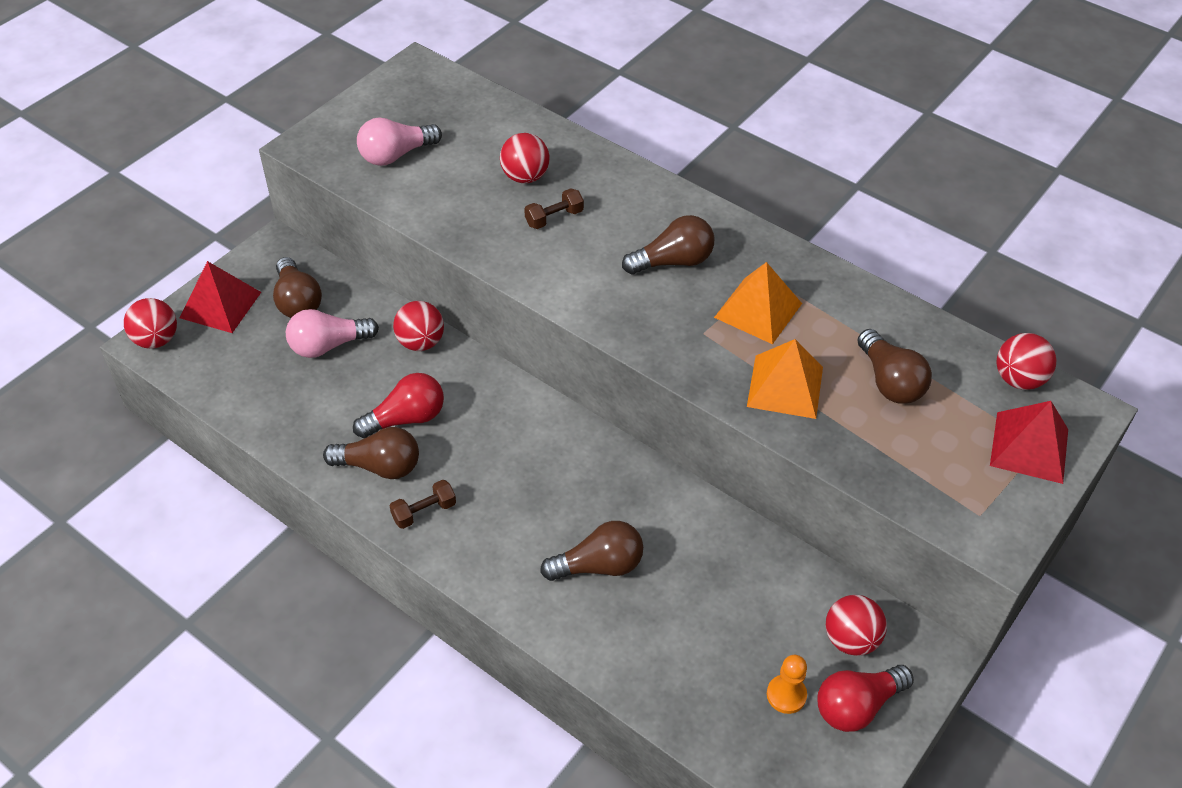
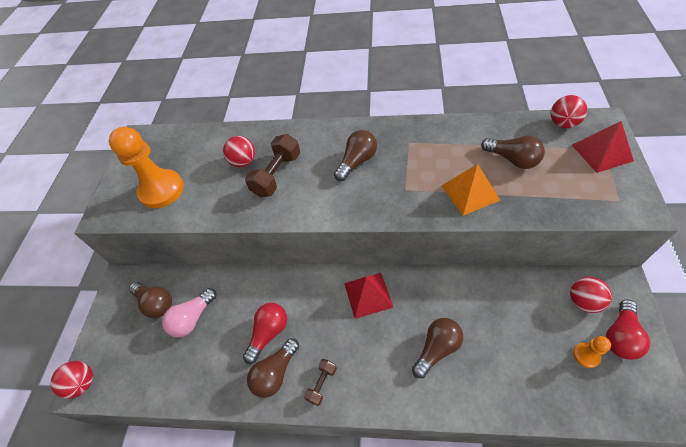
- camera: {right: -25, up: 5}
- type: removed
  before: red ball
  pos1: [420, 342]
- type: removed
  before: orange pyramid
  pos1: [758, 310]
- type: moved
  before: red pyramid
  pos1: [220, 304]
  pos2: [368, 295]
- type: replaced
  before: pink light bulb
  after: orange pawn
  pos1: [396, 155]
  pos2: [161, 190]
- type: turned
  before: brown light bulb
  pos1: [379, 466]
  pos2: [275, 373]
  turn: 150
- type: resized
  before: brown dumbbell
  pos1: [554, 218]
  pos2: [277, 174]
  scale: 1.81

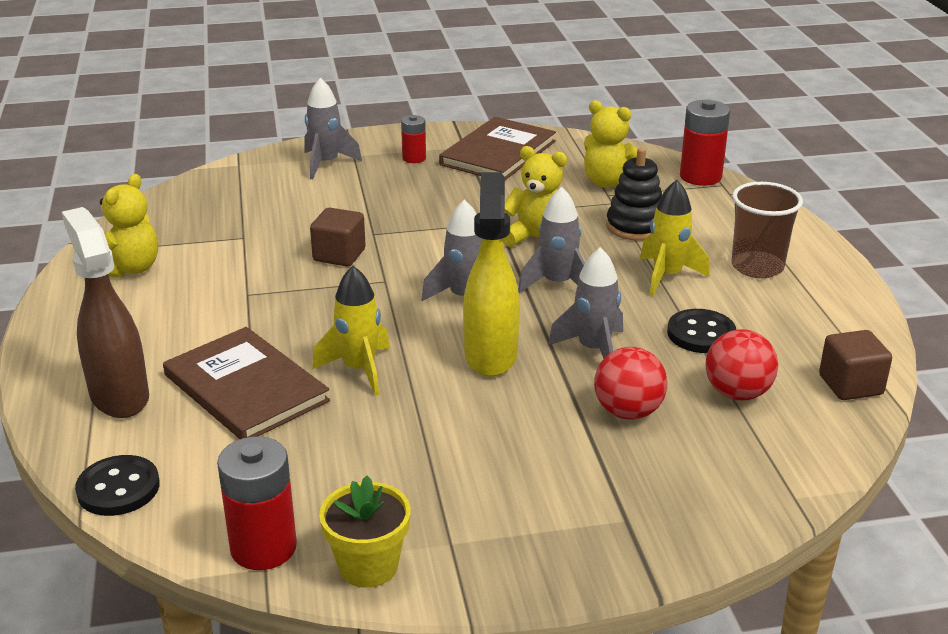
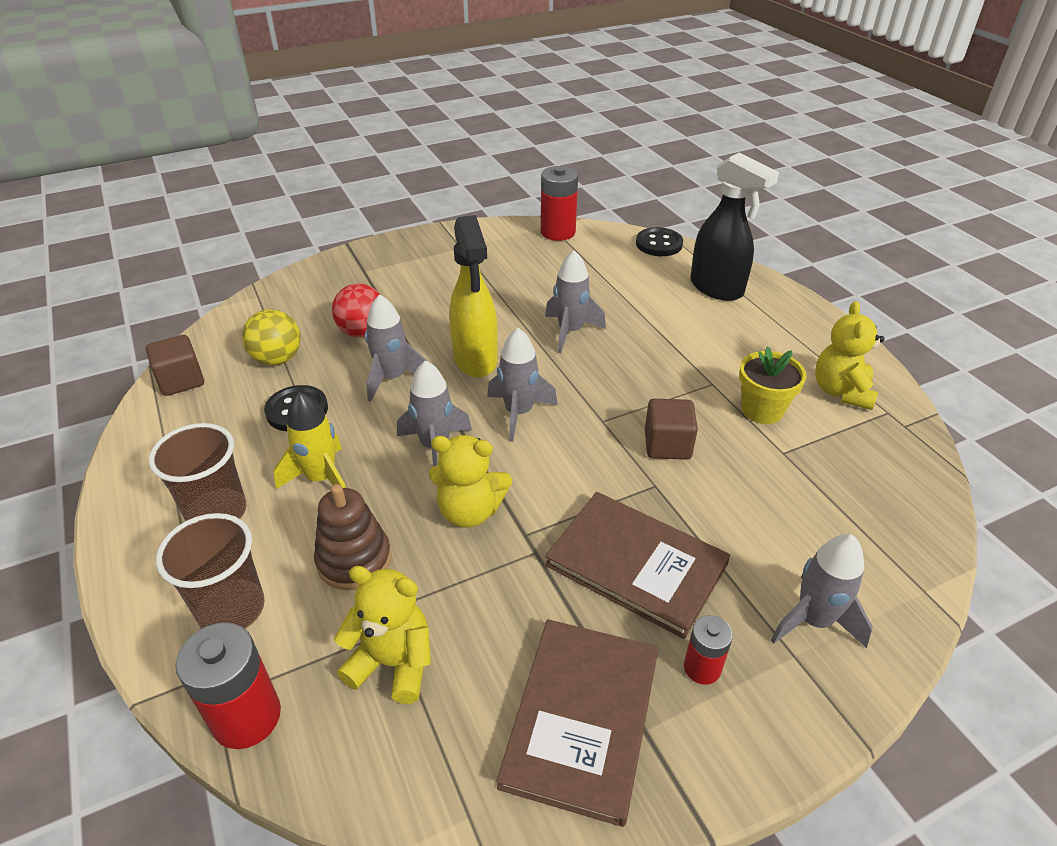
- camera: {right: 165, up: 10}
- type: added
  after: brown cup
  pos2: [231, 609]
- type: moved
  before: brown book
  pos1: [245, 388]
  pos2: [636, 564]
- type: moved
  before: yellow flower pot
  pos1: [368, 566]
  pos2: [762, 410]
- type: recoloured
  before: brown spray bottle
  after: black spray bottle
  pos1: [119, 396]
  pos2: [717, 289]
- type: recoloured
  before: yellow rocket
  after: grey rocket
  pos1: [359, 370]
  pos2: [570, 332]
- type: recoloured
  before: black stacking toy
  after: brown stacking toy
  pos1: [635, 227]
  pos2: [354, 560]
- type: recoloured
  before: red ball
  after: yellow ball
  pos1: [737, 393]
  pos2: [277, 359]

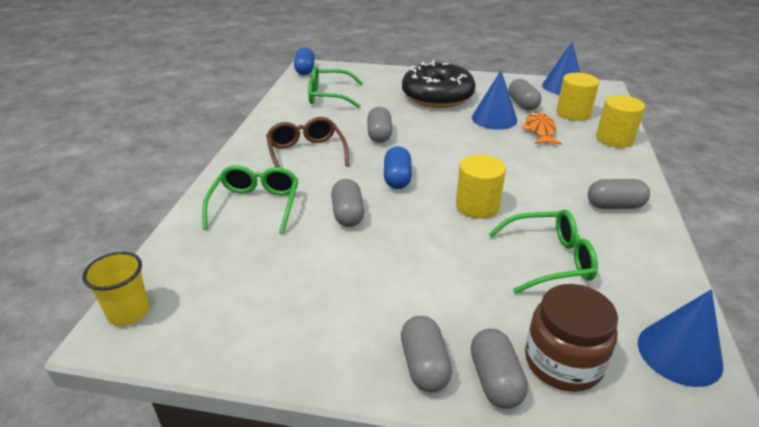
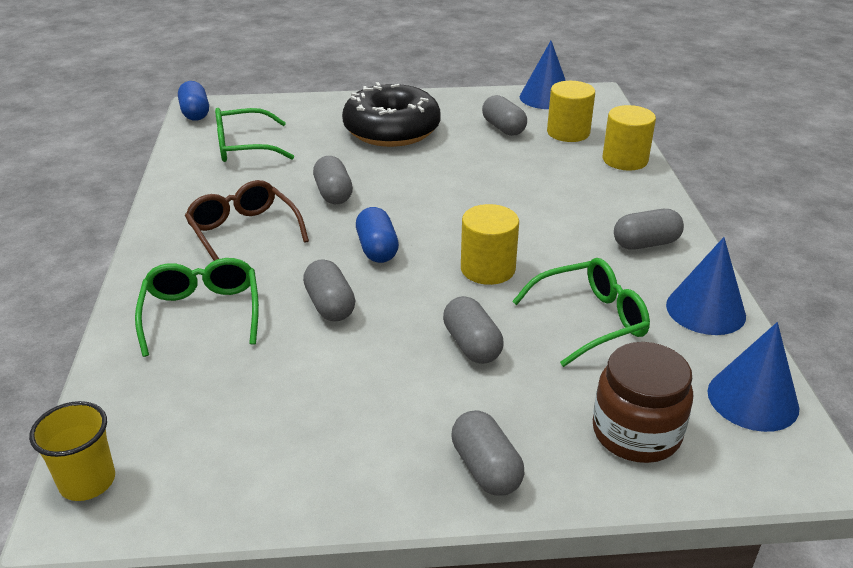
- camera: {right: -15, up: 0}
- type: removed
  before: orange fish
  pos1: [539, 130]
- type: moved
  before: grey capsule
  pos1: [495, 380]
  pos2: [472, 345]
- type: moved
  before: blue cone
  pos1: [494, 118]
  pos2: [705, 310]

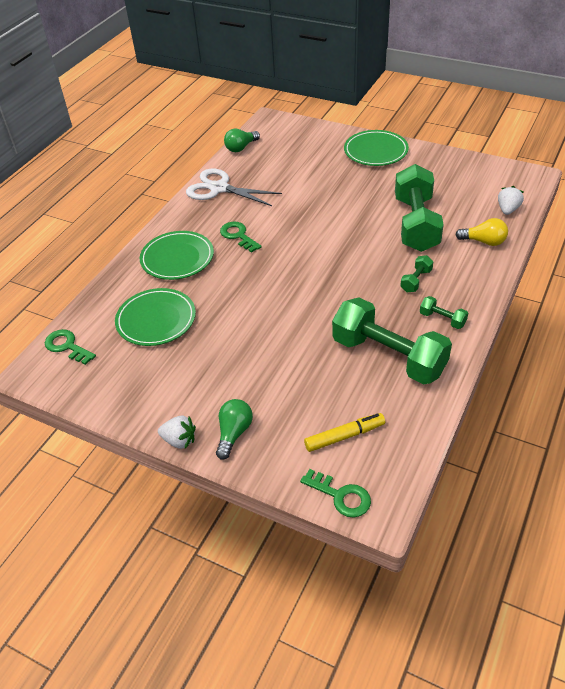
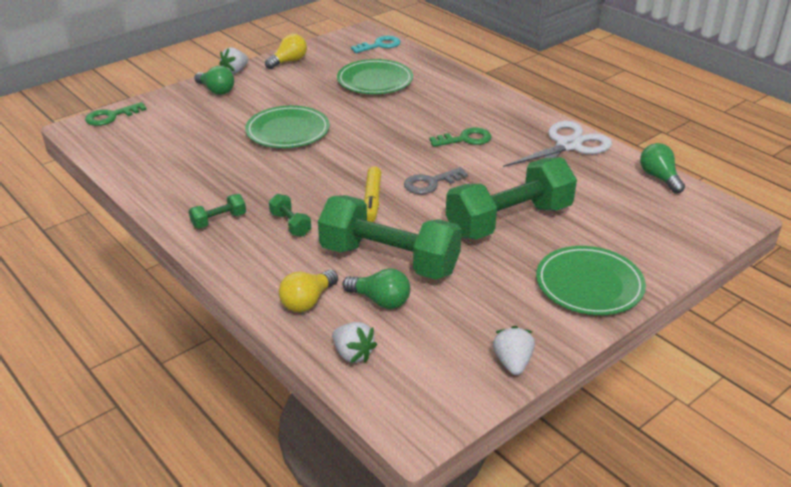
- camera: {right: 110, up: -10}
- type: added
  after: yellow light bulb
  pos2: [288, 61]
- type: added
  after: green light bulb
  pos2: [380, 300]
- type: added
  after: grey key
  pos2: [431, 183]
- type: added
  after: white strawberry
  pos2: [512, 363]
- type: moved
  before: green plate
  pos1: [177, 258]
  pos2: [288, 131]
- type: moved
  before: yellow marker
  pos1: [344, 436]
  pos2: [372, 200]
- type: moved
  before: green dumbbell
  pos1: [388, 356]
  pos2: [509, 221]
- type: recoloured
  before: green key
  after: turquoise key
  pos1: [67, 346]
  pos2: [379, 45]

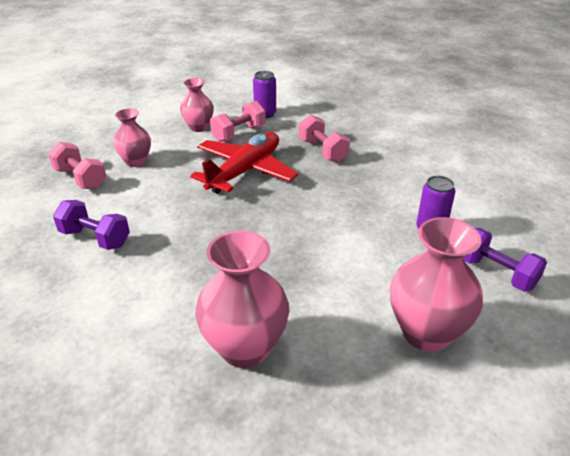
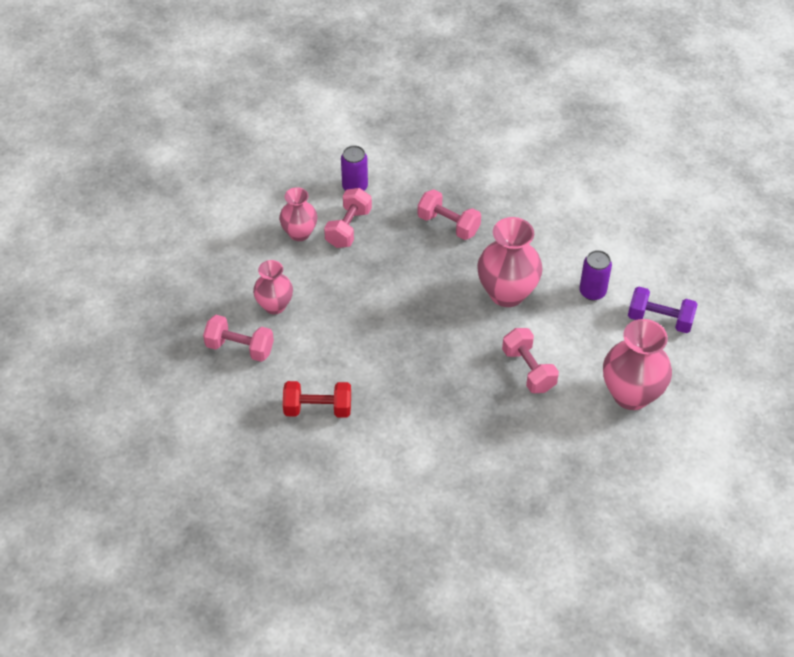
- camera: {right: -25, up: 15}
- type: removed
  before: red plane
  pos1: [245, 171]
- type: added
  after: pink dumbbell
  pos2: [528, 370]
- type: moved
  before: pink vase
  pos1: [245, 348]
  pos2: [507, 293]
- type: recoloured
  before: purple dumbbell
  after: red dumbbell
  pos1: [95, 238]
  pos2: [318, 409]

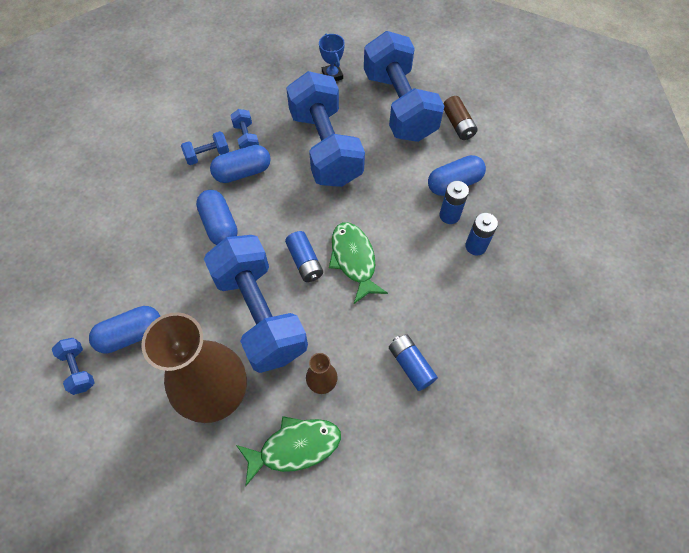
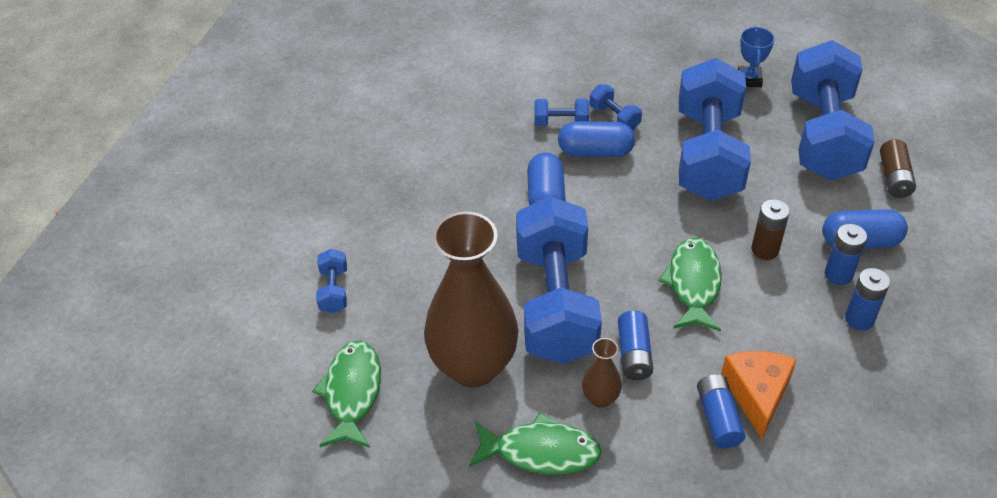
- camera: {right: 25, up: -15}
- type: removed
  before: blue capsule
  pos1: [131, 335]
- type: added
  after: green fish
  pos2: [352, 393]
- type: added
  after: orange cheese
  pos2: [757, 394]
- type: added
  after: brown battery
  pos2: [765, 250]
- type: moved
  before: blue battery
  pos1: [305, 261]
  pos2: [634, 354]
- type: turned
  before: blue dumbbell
  pos1: [246, 138]
  pos2: [614, 118]
  turn: -45

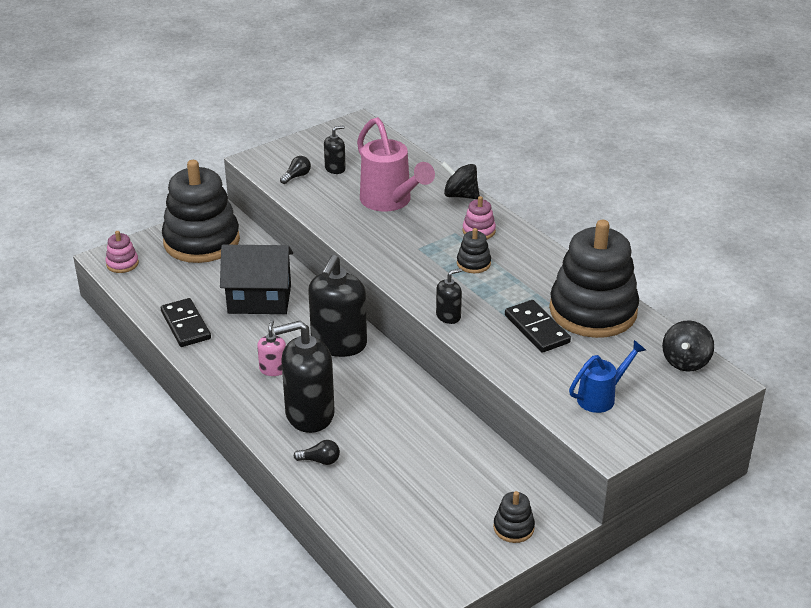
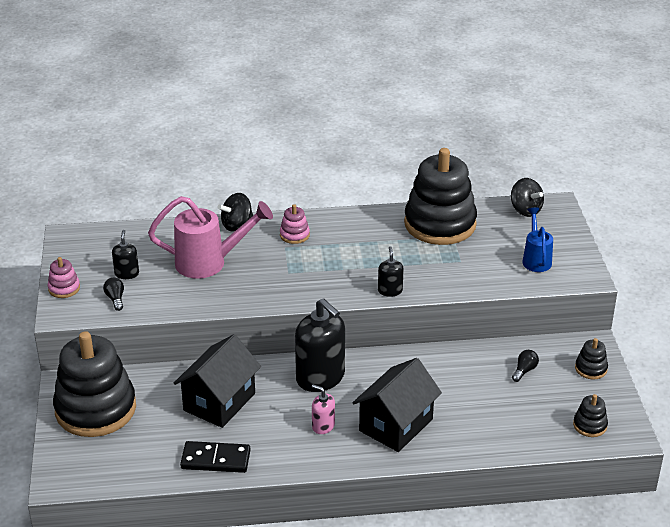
- camera: {right: -60, up: 0}
- type: removed
  before: black domino
  pos1: [536, 329]
- type: moved
  before: pink stacking toy
  pos1: [122, 264]
  pos2: [64, 288]
- type: moved
  before: black light bulb
  pos1: [320, 460]
  pos2: [524, 370]
- type: moved
  before: black stacking toy
  pos1: [473, 263]
  pos2: [590, 425]
- type: replaced
  before: black soap dispenser
  after: black house
  pos1: [309, 414]
  pos2: [396, 425]

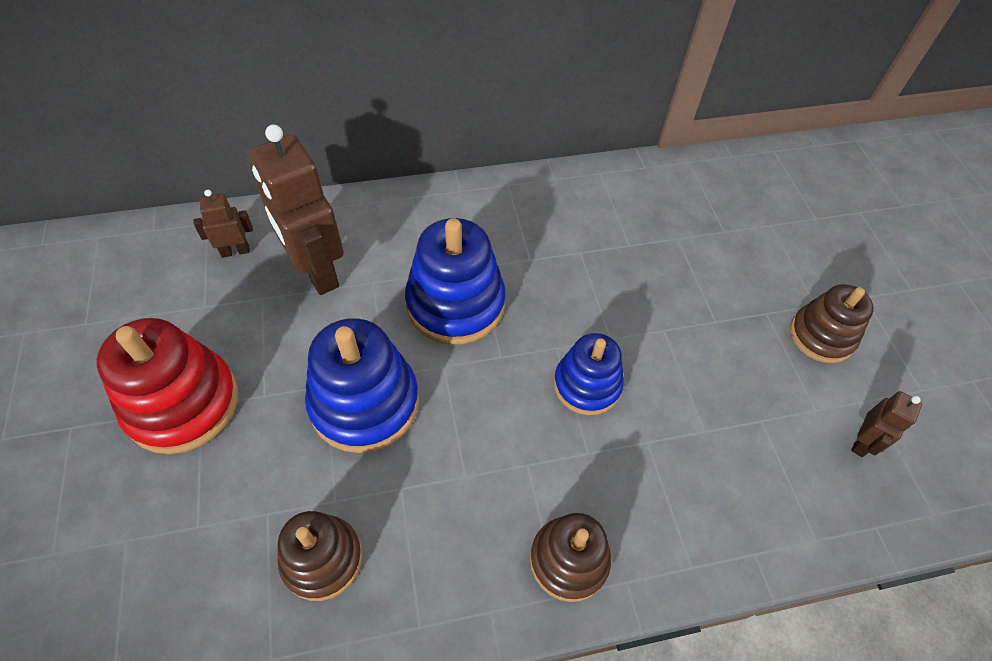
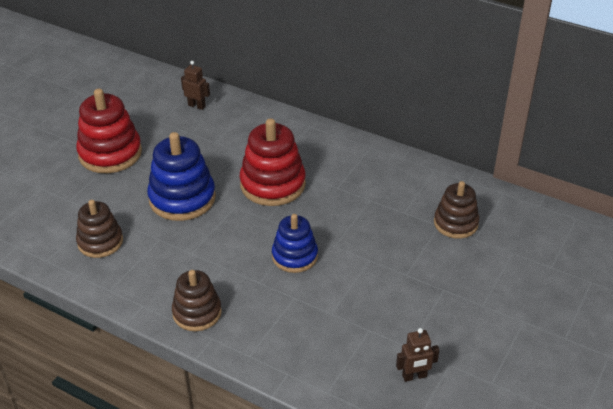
- camera: {right: 45, up: -15}
- type: removed
  before: brown robot
  pos1: [317, 272]
- type: moved
  before: brown stacking toy
  pos1: [821, 336]
  pos2: [455, 223]
- type: recoloured
  before: blue stacking toy
  after: red stacking toy
  pos1: [455, 304]
  pos2: [272, 184]

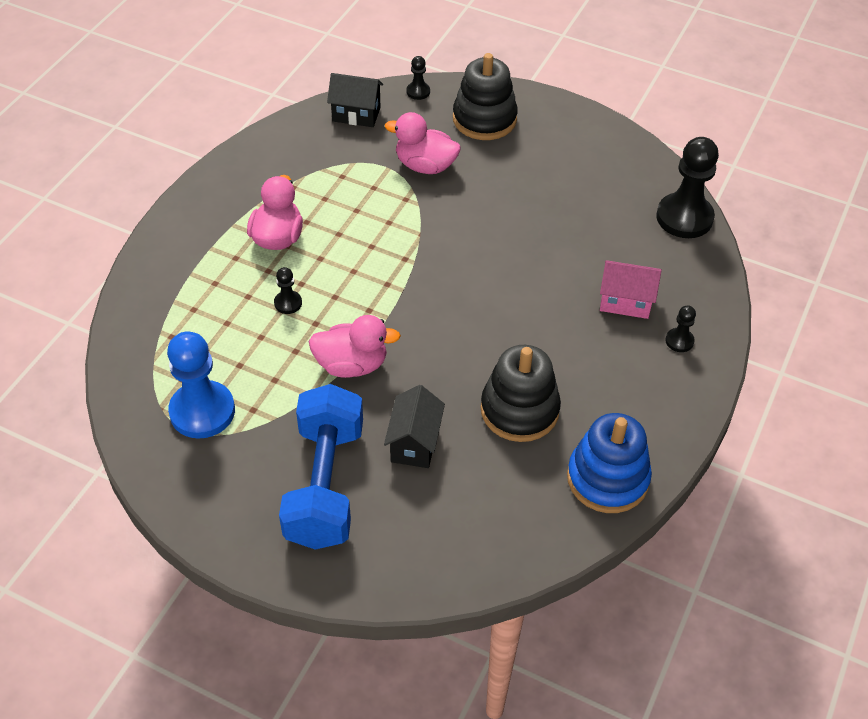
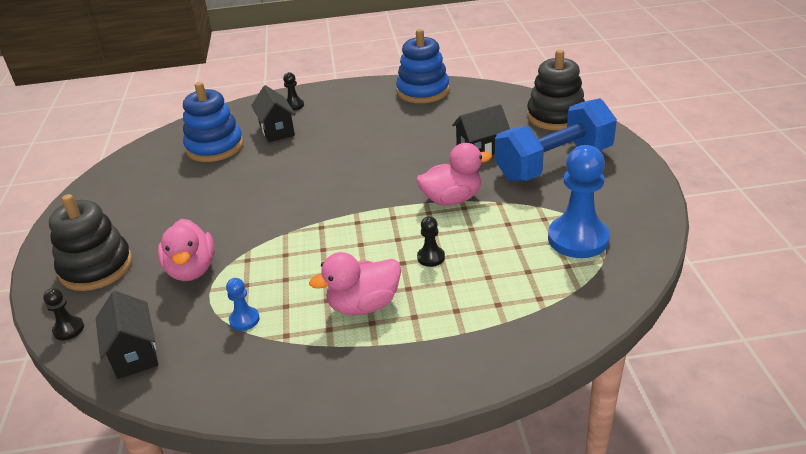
- camera: {right: -120, up: -15}
- type: removed
  before: black pawn
  pos1: [684, 217]
- type: added
  after: blue stacking toy
  pos2: [215, 147]
- type: added
  after: blue pawn
  pos2: [244, 320]
- type: moved
  before: black stacking toy
  pos1: [519, 410]
  pos2: [555, 116]
- type: recoloured
  before: pink house
  after: black house
  pos1: [625, 302]
  pos2: [277, 130]
- type: turned
  before: pink duck
  pos1: [352, 365]
  pos2: [452, 199]
  turn: 105

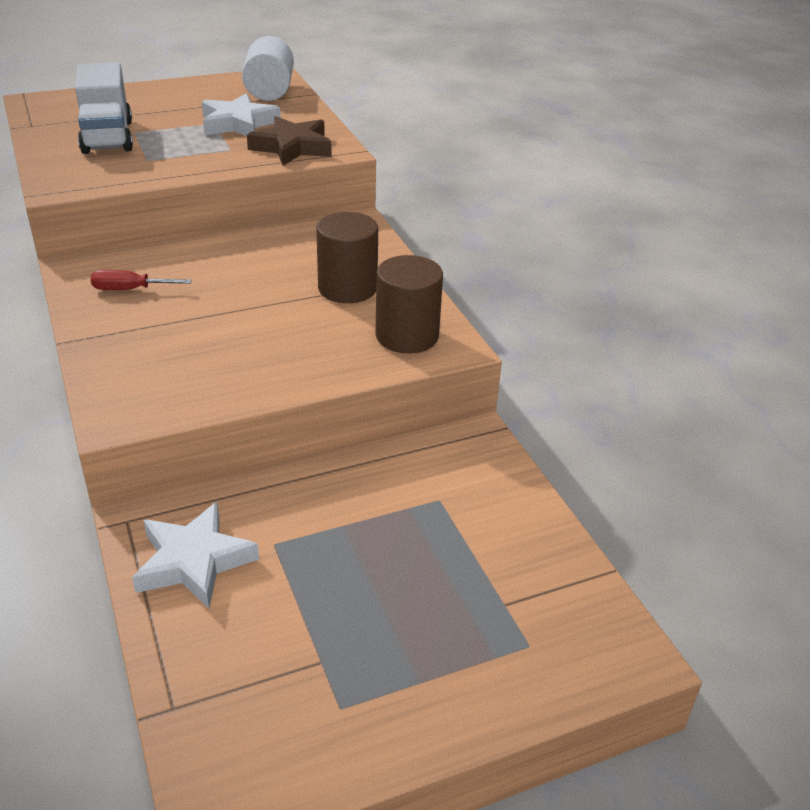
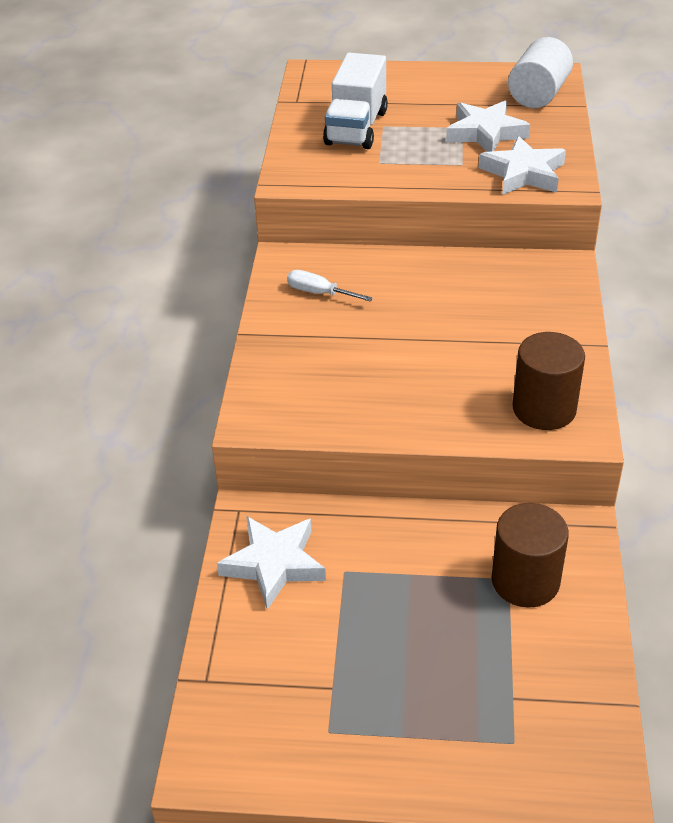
- camera: {right: 30, up: 5}
- type: moved
  before: brown cylinder
  pos1: [347, 288]
  pos2: [525, 581]
- type: recoloured
  before: red screwdriver
  after: white screwdriver
  pos1: [130, 289]
  pos2: [319, 293]
- type: recoloured
  before: brown star
  after: white star
  pos1: [292, 147]
  pos2: [523, 173]

